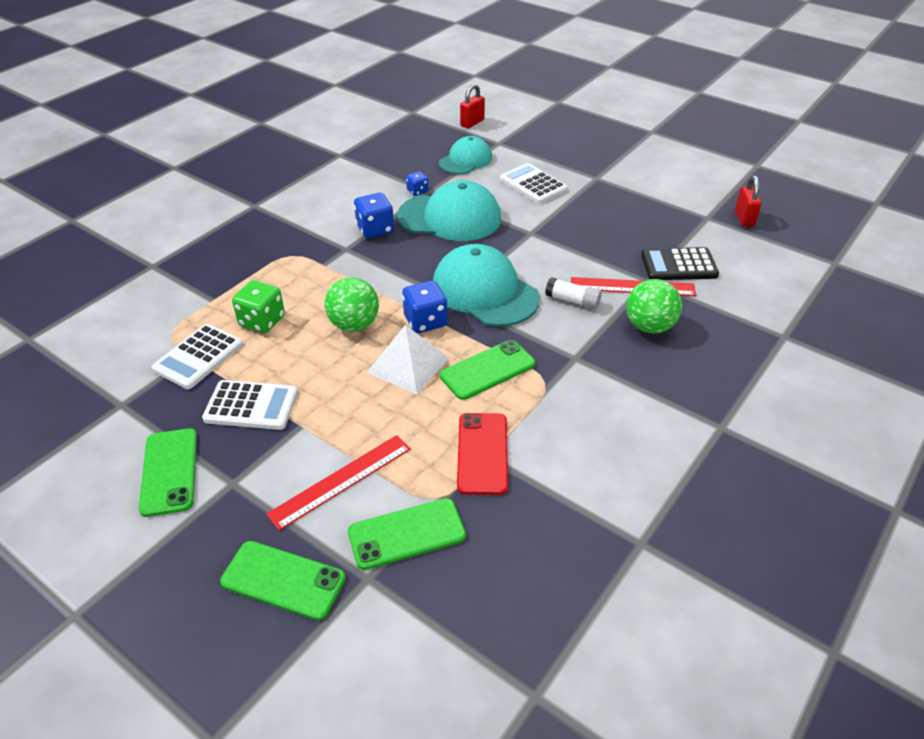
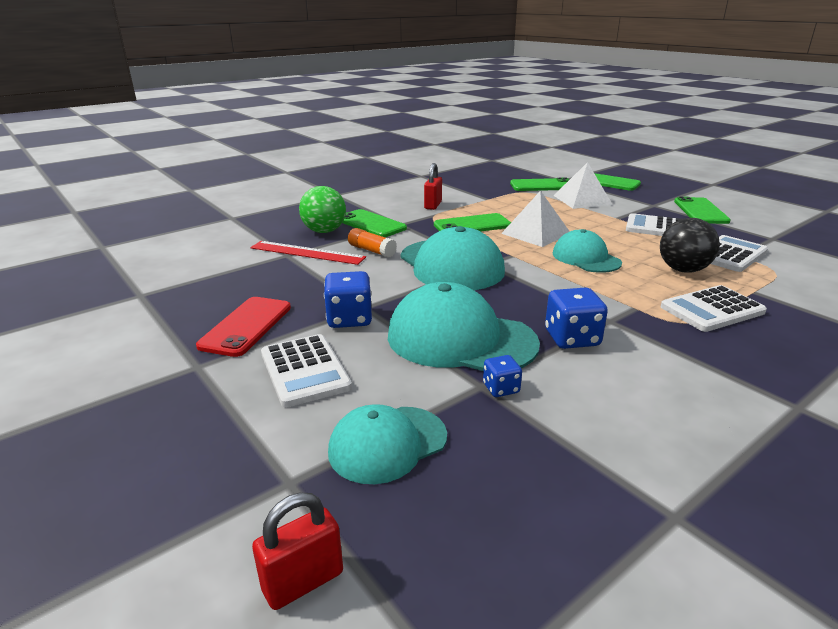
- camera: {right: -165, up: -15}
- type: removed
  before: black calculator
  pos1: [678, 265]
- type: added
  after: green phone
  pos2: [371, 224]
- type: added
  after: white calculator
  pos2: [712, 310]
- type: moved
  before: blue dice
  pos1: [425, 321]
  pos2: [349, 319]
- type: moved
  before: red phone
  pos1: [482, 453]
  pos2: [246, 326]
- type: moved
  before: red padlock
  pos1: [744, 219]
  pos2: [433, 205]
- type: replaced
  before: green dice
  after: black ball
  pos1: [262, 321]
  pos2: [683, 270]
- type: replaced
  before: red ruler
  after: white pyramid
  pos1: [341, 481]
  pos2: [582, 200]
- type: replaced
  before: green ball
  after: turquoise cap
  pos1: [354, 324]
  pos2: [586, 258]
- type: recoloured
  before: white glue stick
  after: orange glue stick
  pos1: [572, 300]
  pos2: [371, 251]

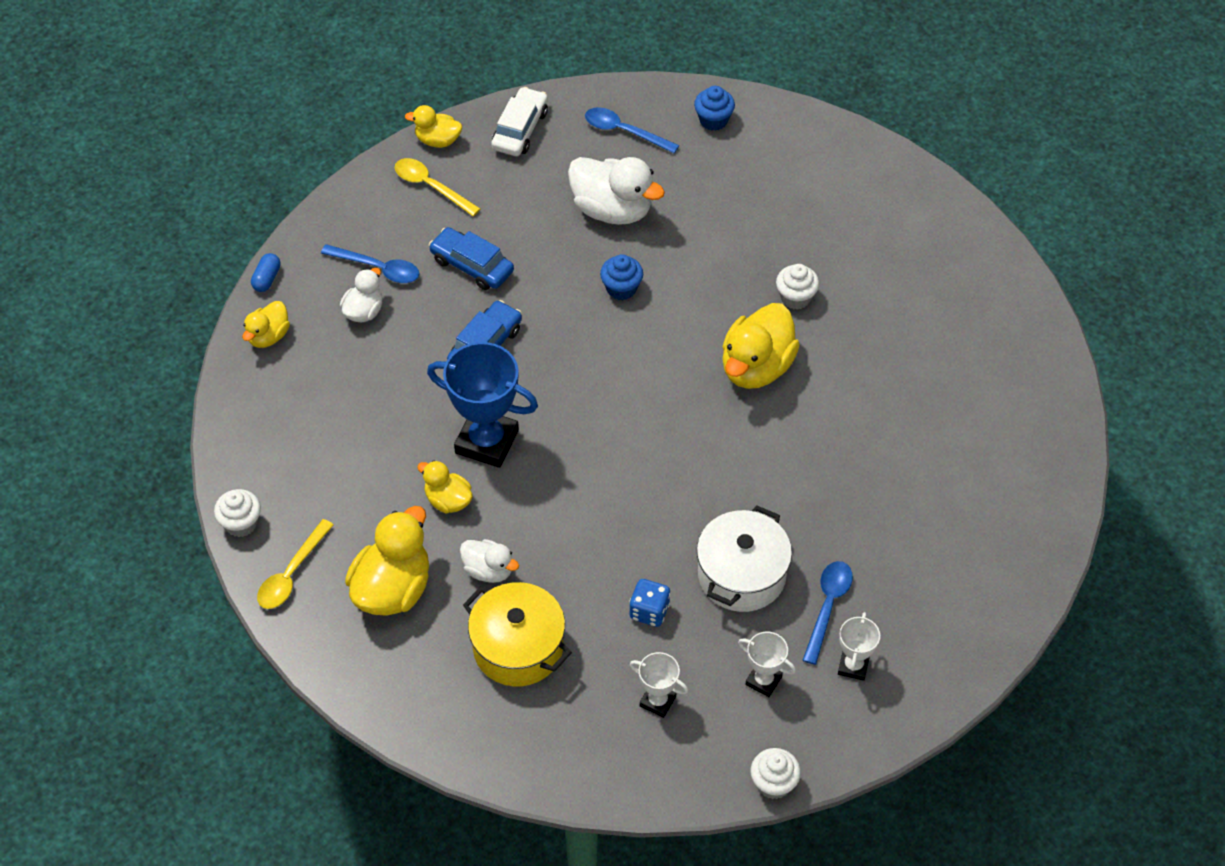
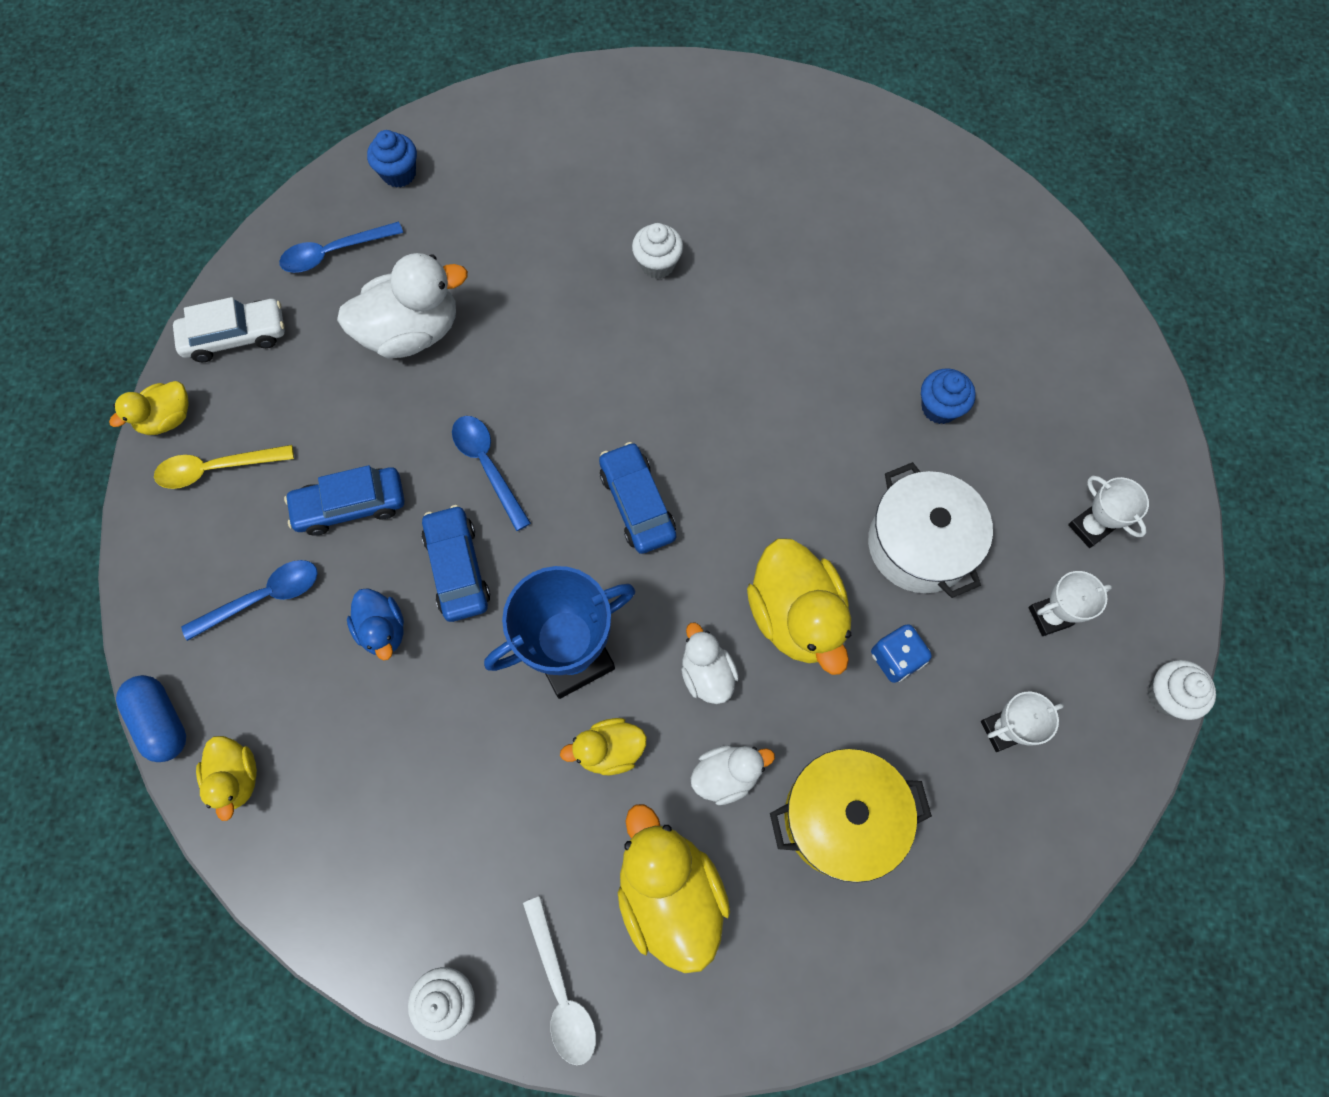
- camera: {right: -50, up: 15}
- type: added
  after: blue duck
  pos2: [383, 630]
- type: added
  after: blue car
  pos2: [637, 503]
- type: moved
  before: white duck
  pos1: [364, 311]
  pos2: [707, 673]
- type: moved
  before: blue cupcake
  pos1: [621, 288]
  pos2: [939, 407]
- type: moved
  before: yellow duck
  pos1: [756, 367]
  pos2: [795, 616]
- type: moved
  before: blue spoon
  pos1: [827, 607]
  pos2: [488, 466]
- type: recoloured
  before: yellow spoon
  after: white spoon
  pos1: [291, 573]
  pos2: [561, 990]
- type: turned
  before: white car
  pos1: [520, 129]
  pos2: [236, 336]
  turn: 105
- type: resized
  before: blue capsule
  pos1: [267, 279]
  pos2: [162, 721]
  scale: 1.51

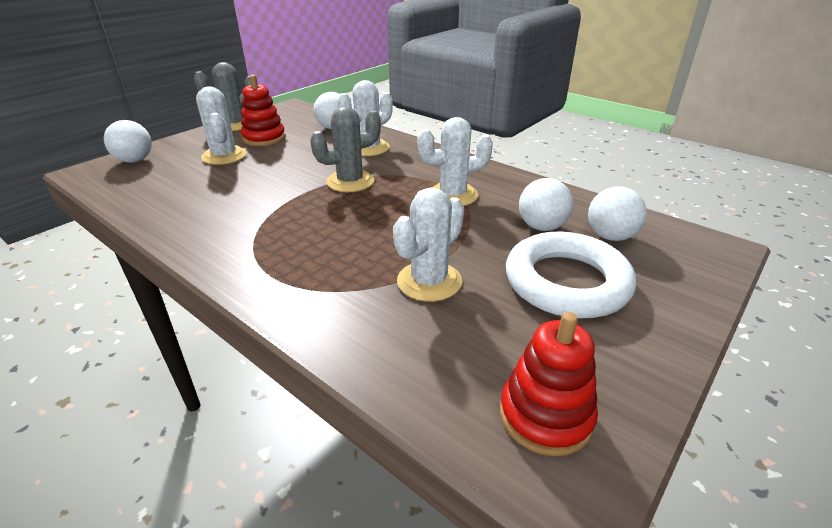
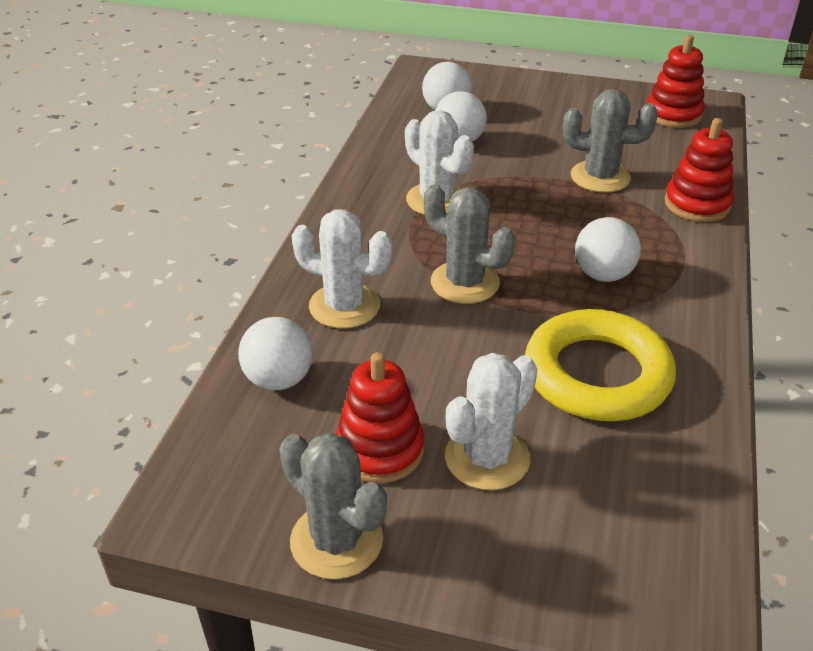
- camera: {right: -115, up: 5}
- type: removed
  before: white ring
  pos1: [566, 282]
- type: added
  after: yellow ring
  pos2: [597, 374]
- type: added
  after: red stacking toy
  pos2: [697, 204]
- type: moved
  before: white ball
  pos1: [135, 160]
  pos2: [603, 275]
- type: recoloured
  before: white cactus
  after: grey cactus
  pos1: [429, 281]
  pos2: [600, 177]

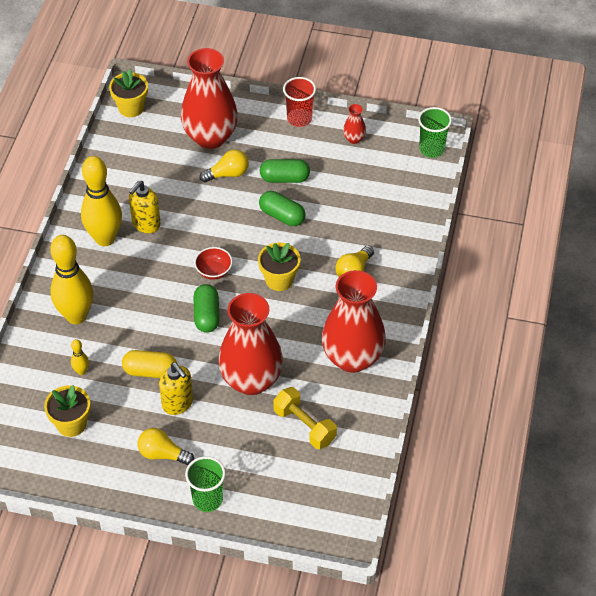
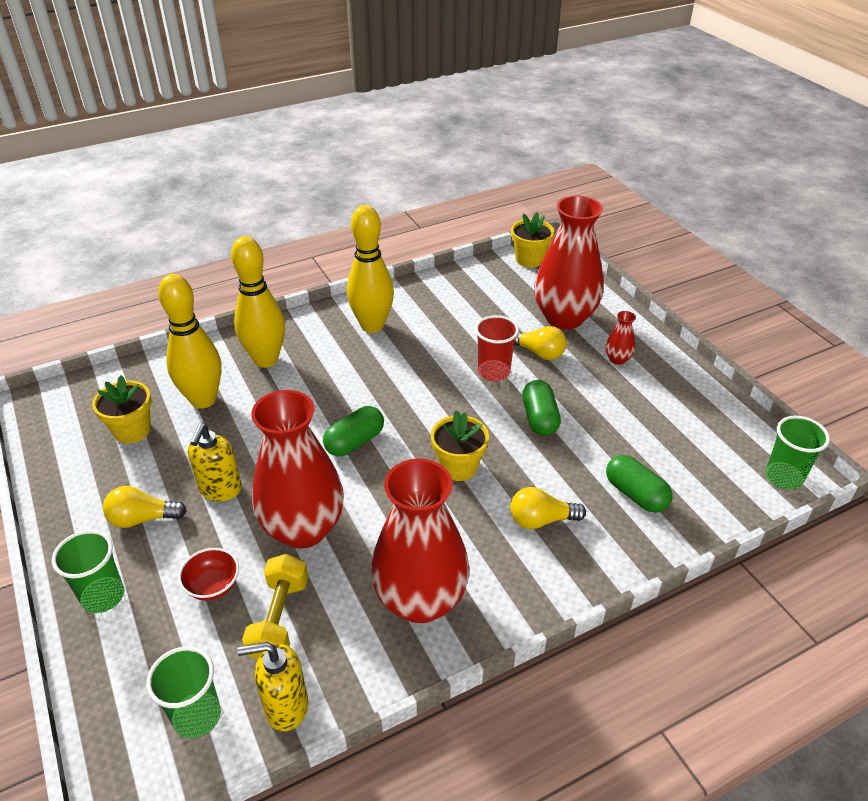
- camera: {right: 50, up: -10}
- type: removed
  before: yellow capsule
  pos1: [150, 371]
- type: added
  after: green cup
  pos2: [197, 716]
- type: moved
  before: yellow soap dispenser
  pos1: [146, 224]
  pos2: [286, 707]
- type: moved
  before: red bowl
  pos1: [214, 271]
  pos2: [213, 586]
- type: moved
  before: green capsule
  pos1: [284, 178]
  pos2: [635, 494]
- type: moved
  before: red cup
  pos1: [299, 119]
  pos2: [494, 372]
- type: moved
  before: red vase
  pos1: [354, 139]
  pos2: [617, 359]
- type: turned
  before: yellow light bulb
  pos1: [162, 454]
  pos2: [142, 518]
  turn: -75
- type: resized
  before: yellow bowling pin
  pos1: [81, 371]
  pos2: [203, 400]
  scale: 2.4

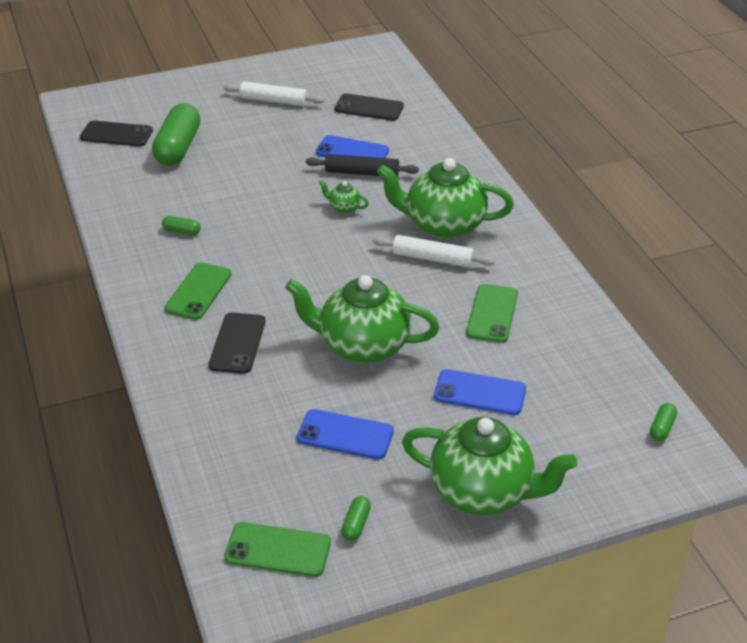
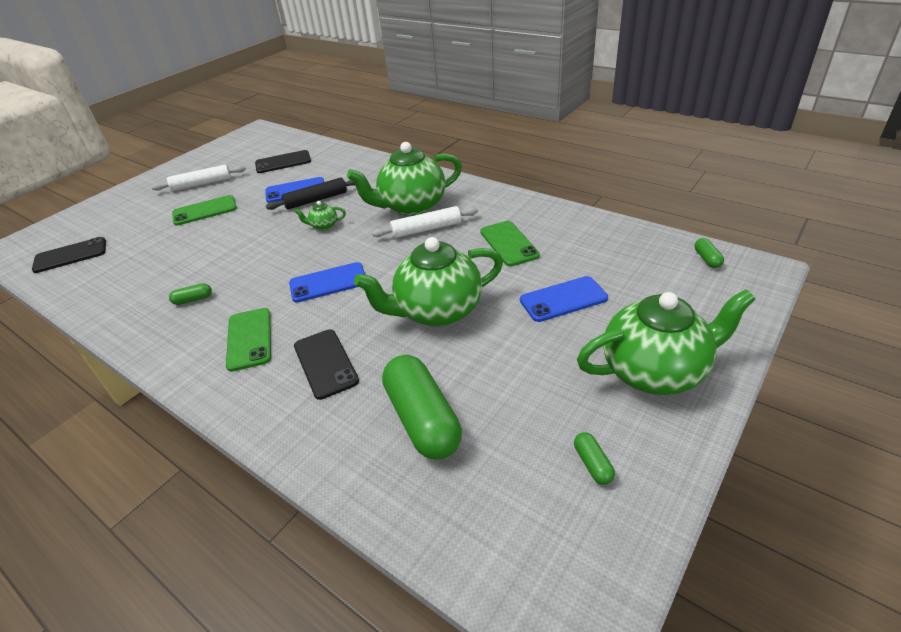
- camera: {right: -30, up: 0}
- type: moved
  before: green capsule
  pos1: [178, 148]
  pos2: [422, 419]
- type: moved
  before: green phone
  pos1: [278, 550]
  pos2: [204, 211]
- type: moved
  before: blue phone
  pos1: [345, 435]
  pos2: [328, 283]

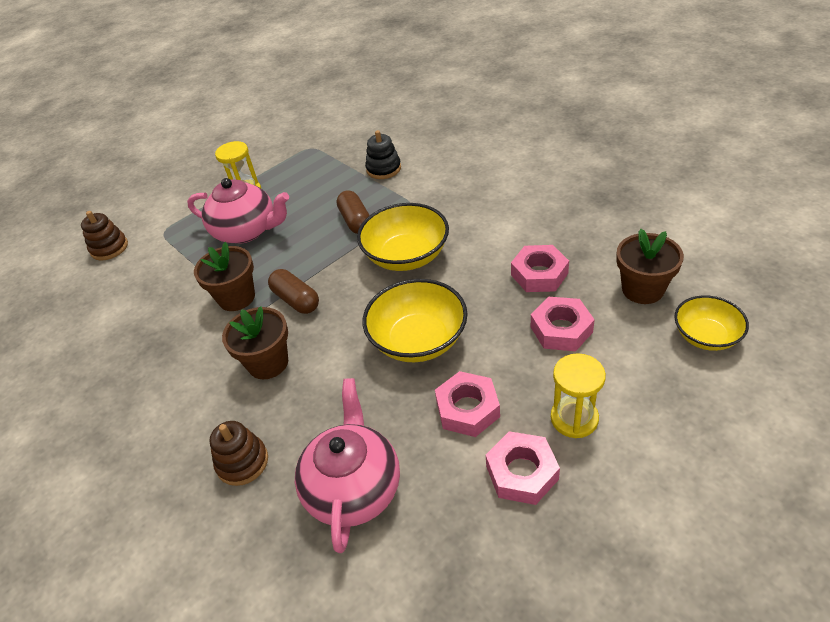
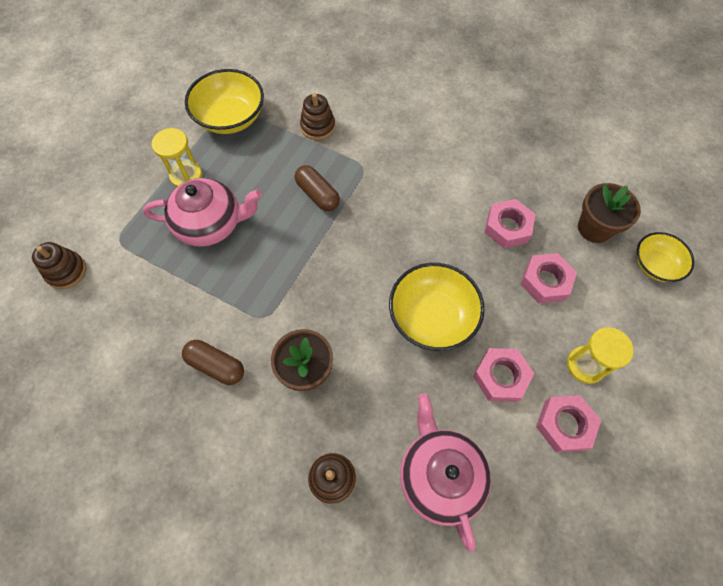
- camera: {right: -25, up: 20}
- type: removed
  before: brown flower pot
  pos1: [236, 297]
- type: moved
  before: brown capsule
  pos1: [296, 300]
  pos2: [216, 365]
- type: moved
  before: yellow bowl
  pos1: [406, 256]
  pos2: [230, 118]
- type: recoloured
  before: black stacking toy
  after: brown stacking toy
  pos1: [383, 169]
  pos2: [318, 126]

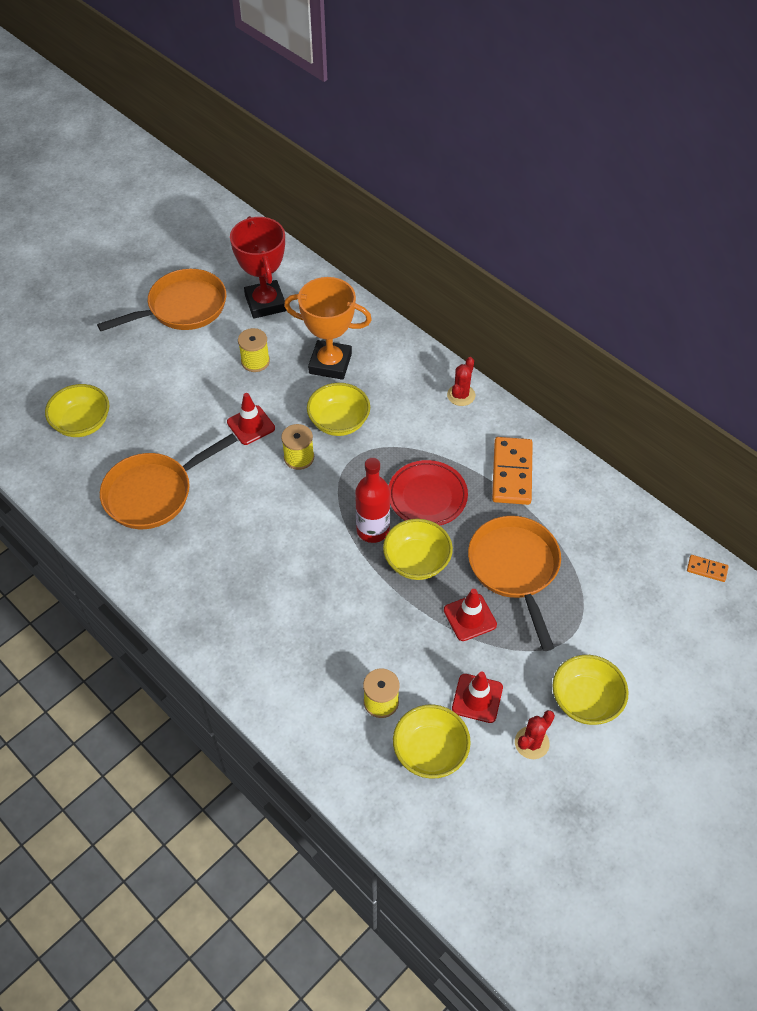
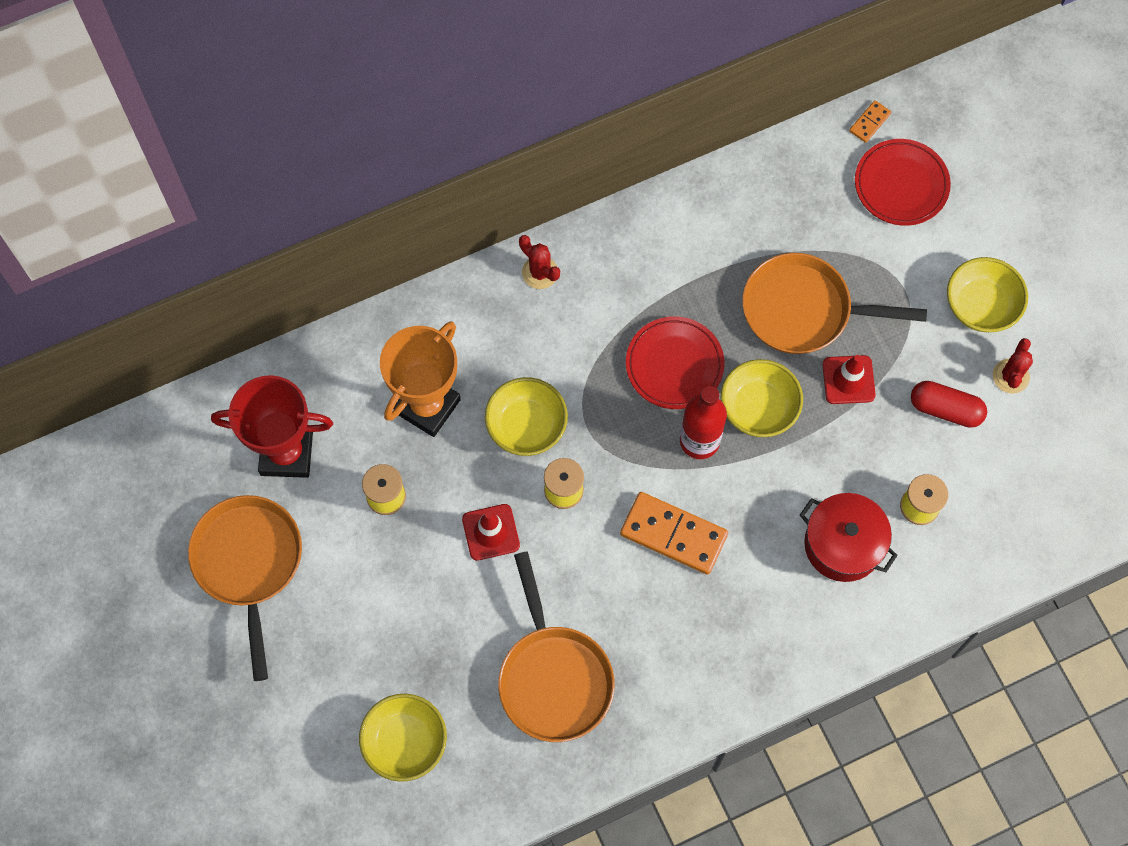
- camera: {right: -70, up: 15}
- type: removed
  before: yellow bowl
  pos1: [430, 751]
- type: added
  after: red pot
  pos2: [843, 544]
- type: added
  after: red plate
  pos2: [901, 185]
- type: moved
  before: orange domino
  pos1: [512, 473]
  pos2: [673, 534]
- type: replaced
  before: red traffic cone
  after: red capsule
  pos1: [477, 698]
  pos2: [945, 409]
- type: turned
  before: red cactus
  pos1: [532, 743]
  pos2: [1010, 376]
  turn: 45

